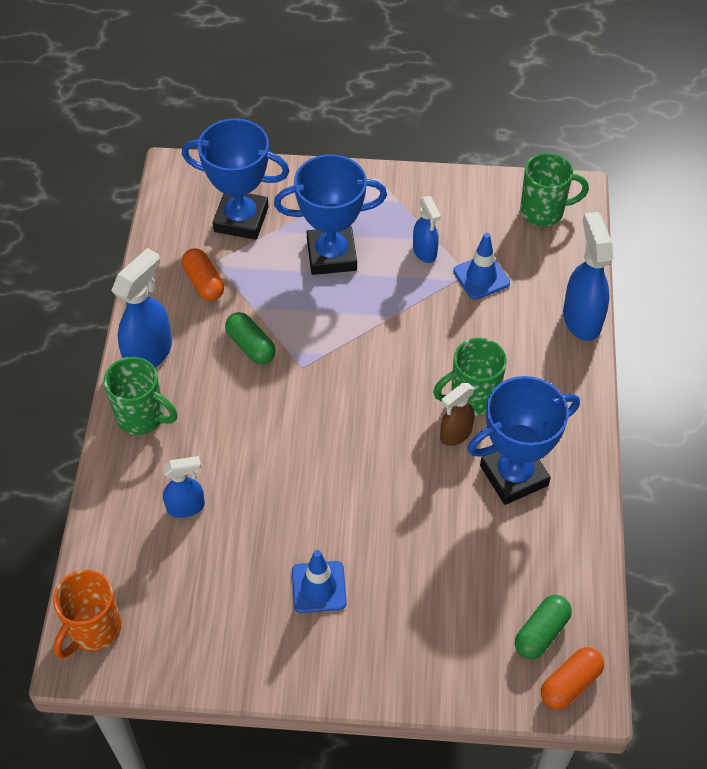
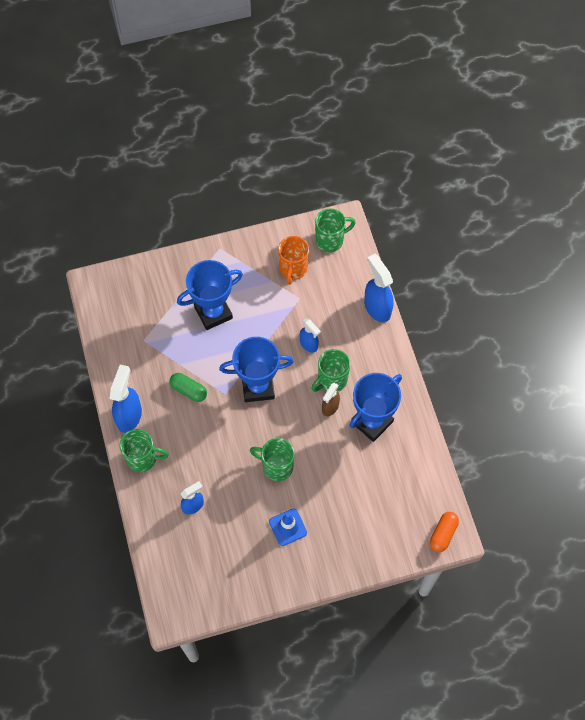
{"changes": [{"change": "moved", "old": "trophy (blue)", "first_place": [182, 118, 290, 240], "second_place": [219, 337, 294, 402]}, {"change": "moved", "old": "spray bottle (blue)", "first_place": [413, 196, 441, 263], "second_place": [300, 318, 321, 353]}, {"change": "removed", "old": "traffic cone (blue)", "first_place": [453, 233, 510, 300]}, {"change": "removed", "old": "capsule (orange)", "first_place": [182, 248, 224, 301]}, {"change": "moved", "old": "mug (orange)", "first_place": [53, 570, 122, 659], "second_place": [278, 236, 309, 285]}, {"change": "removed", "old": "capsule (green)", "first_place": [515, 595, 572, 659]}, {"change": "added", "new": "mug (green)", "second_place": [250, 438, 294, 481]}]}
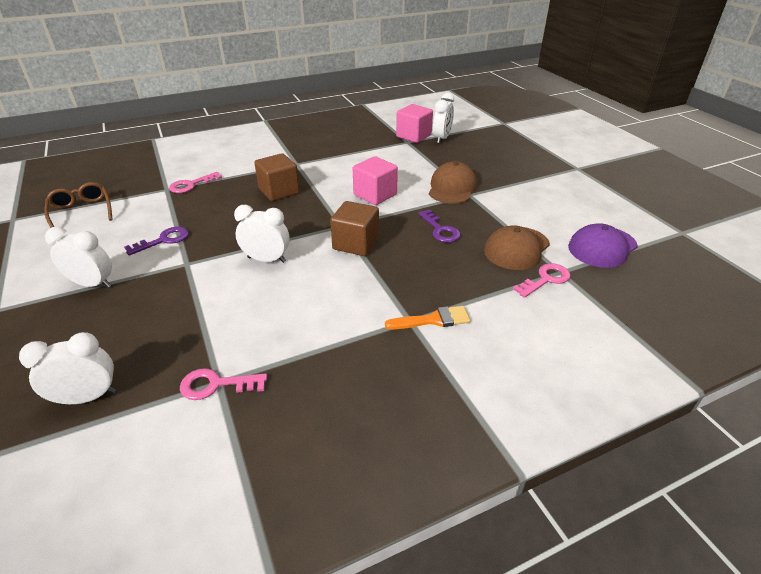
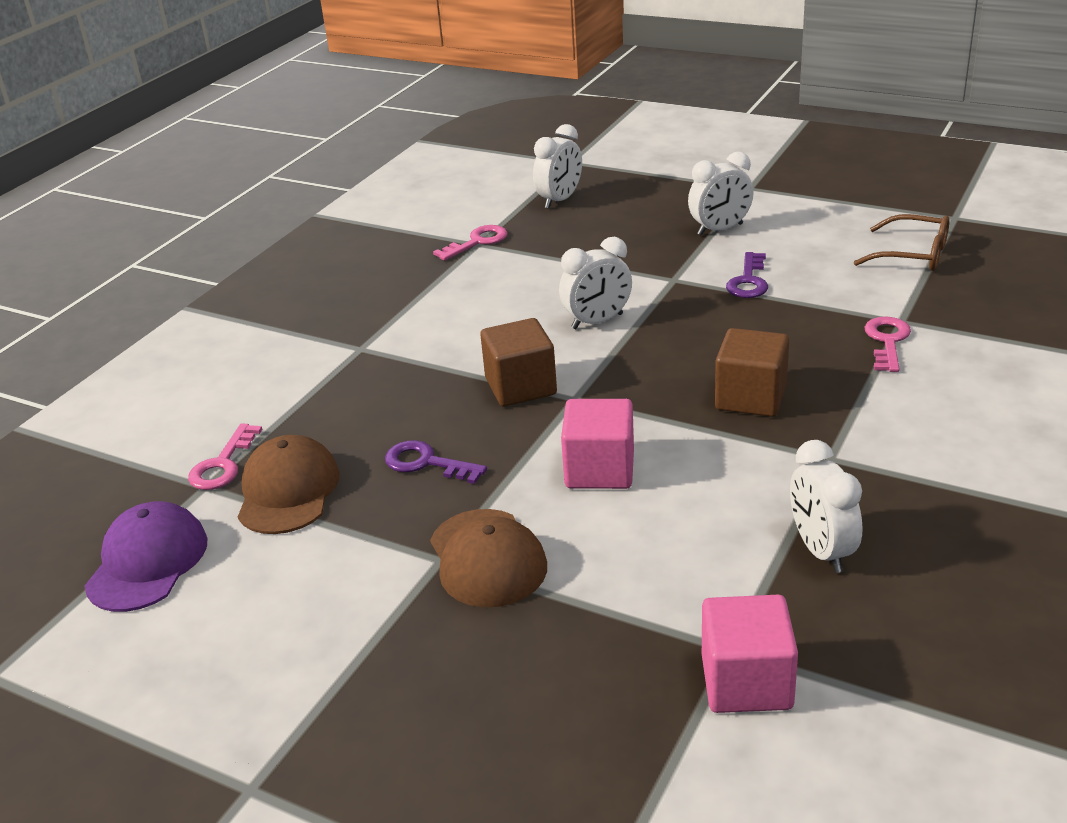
{"changes": [{"change": "moved", "old": "clock (white)", "first_place": [433, 93, 454, 143], "second_place": [790, 440, 863, 573]}, {"change": "removed", "old": "brush (orange)", "first_place": [385, 306, 471, 329]}]}
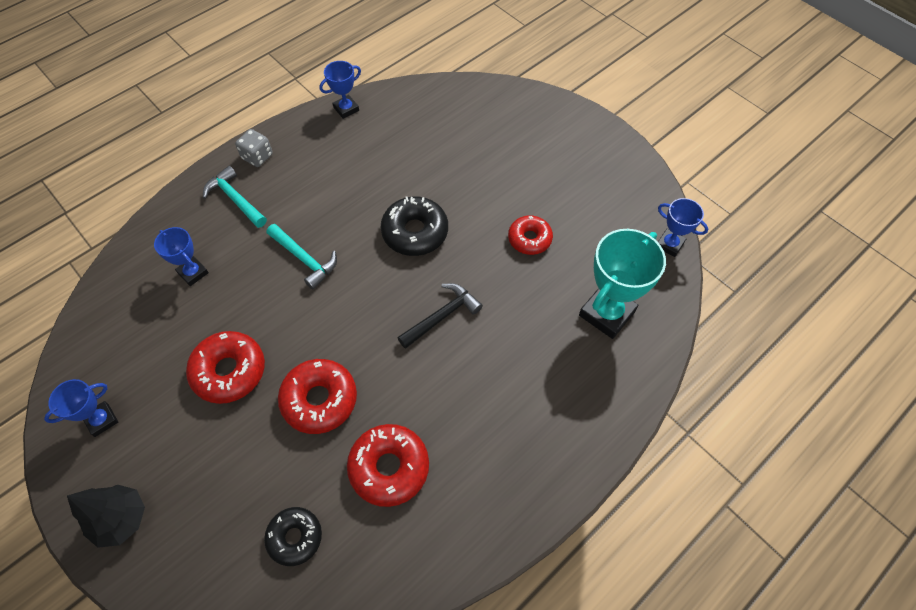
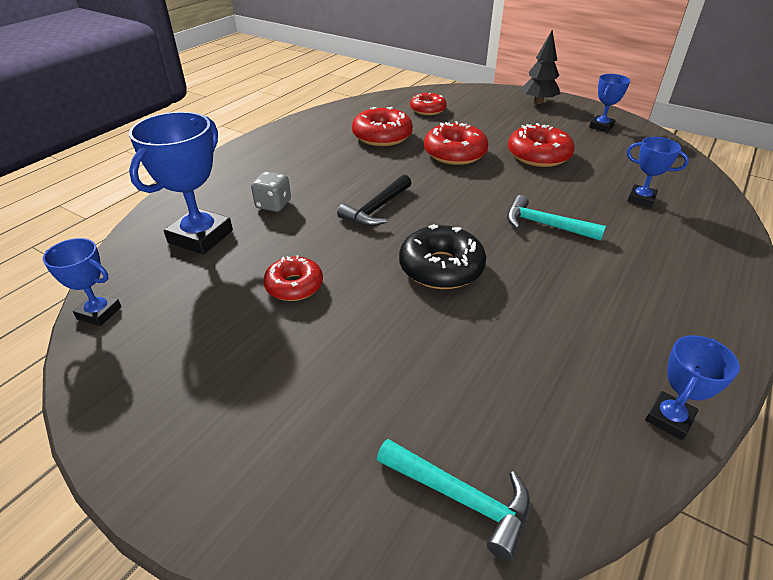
{"changes": [{"change": "moved", "old": "dice (grey)", "first_place": [235, 129, 273, 167], "second_place": [251, 172, 291, 212]}, {"change": "moved", "old": "hammer (turquoise)", "first_place": [203, 166, 267, 228], "second_place": [377, 439, 530, 561]}, {"change": "recoloured", "old": "trophy (turquoise)", "new": "trophy (blue)", "first_place": [579, 229, 666, 339], "second_place": [129, 112, 233, 255]}, {"change": "recoloured", "old": "donut (black)", "new": "donut (red)", "first_place": [264, 507, 322, 566], "second_place": [410, 93, 447, 115]}]}
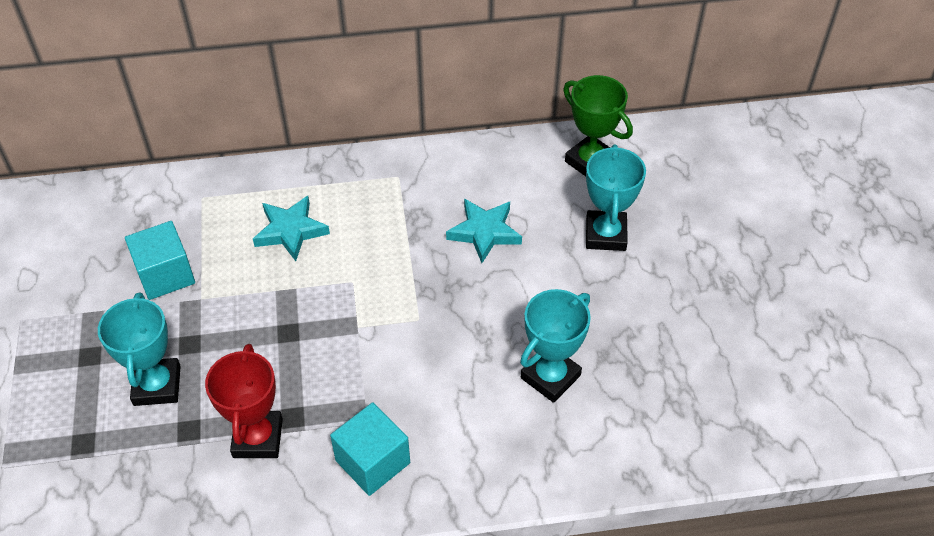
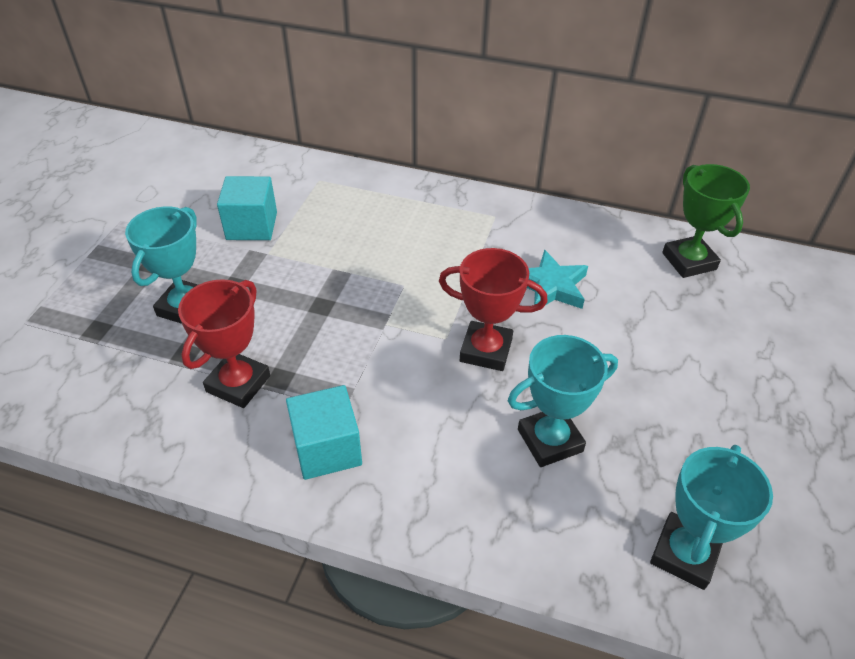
{"changes": [{"change": "moved", "old": "trophy (turquoise)", "first_place": [586, 145, 646, 251], "second_place": [650, 445, 773, 590]}, {"change": "removed", "old": "star (turquoise)", "first_place": [253, 196, 330, 261]}, {"change": "added", "new": "trophy (red)", "second_place": [439, 248, 548, 371]}]}
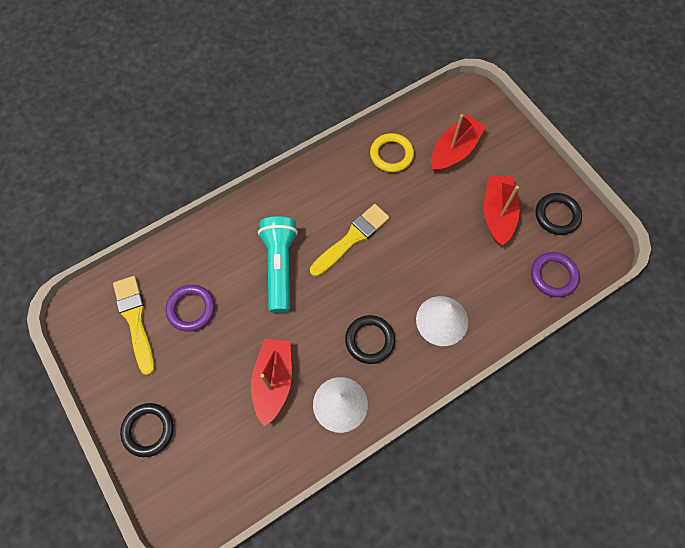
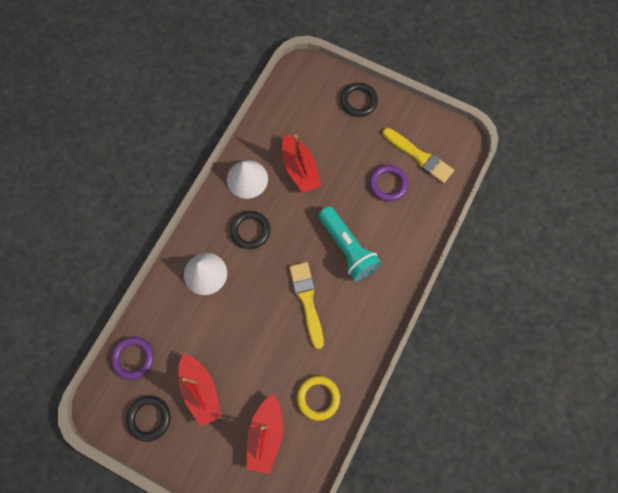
{"changes": [{"change": "turned", "old": "brush (yellow)", "first_place": [310, 204, 390, 277], "second_place": [289, 262, 324, 349], "degrees": 150}]}
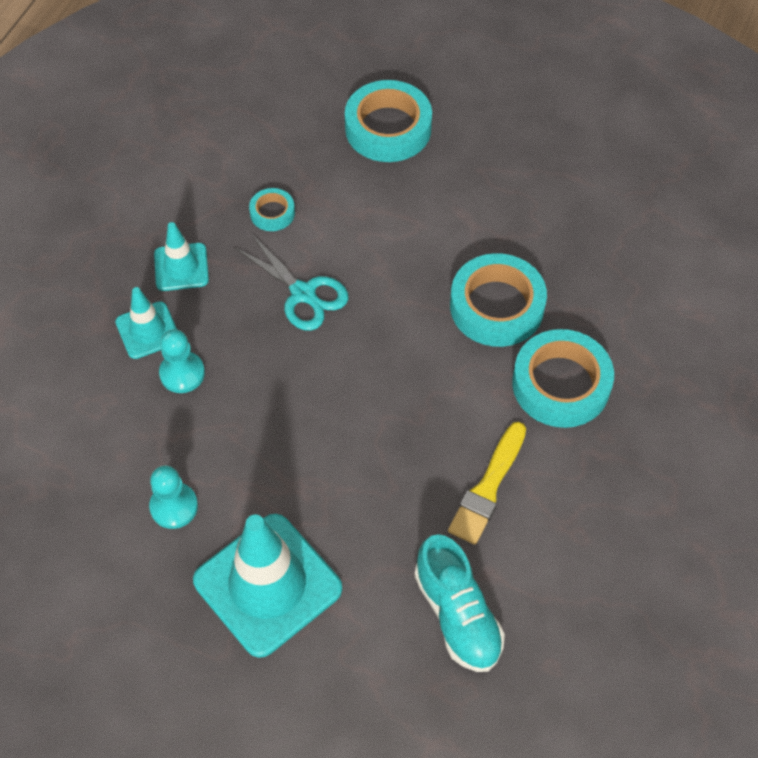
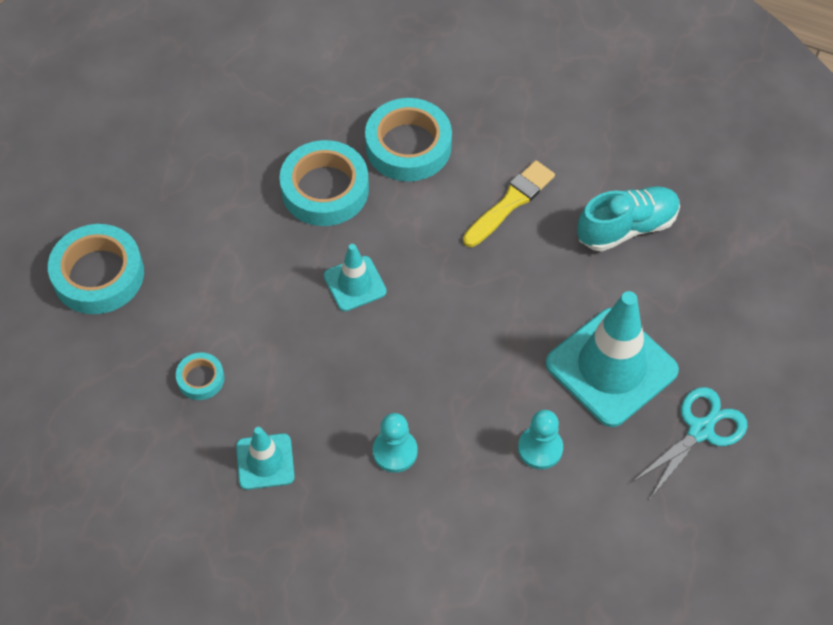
{"changes": [{"change": "moved", "old": "scissors (turquoise)", "first_place": [234, 232, 349, 331], "second_place": [631, 387, 748, 499]}, {"change": "moved", "old": "traffic cone (turquoise)", "first_place": [115, 287, 177, 359], "second_place": [324, 244, 387, 311]}, {"change": "turned", "old": "brush (yellow)", "first_place": [448, 422, 526, 545], "second_place": [463, 160, 555, 247], "degrees": -75}]}
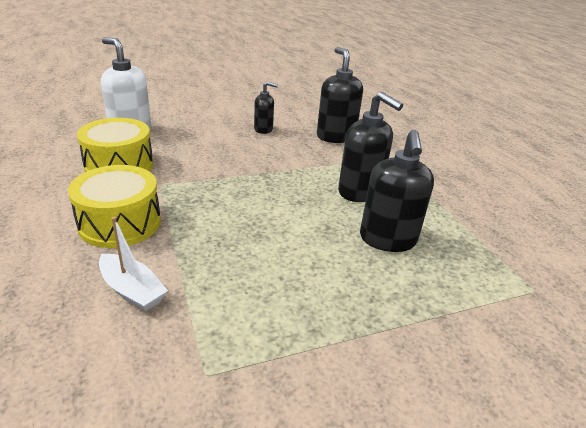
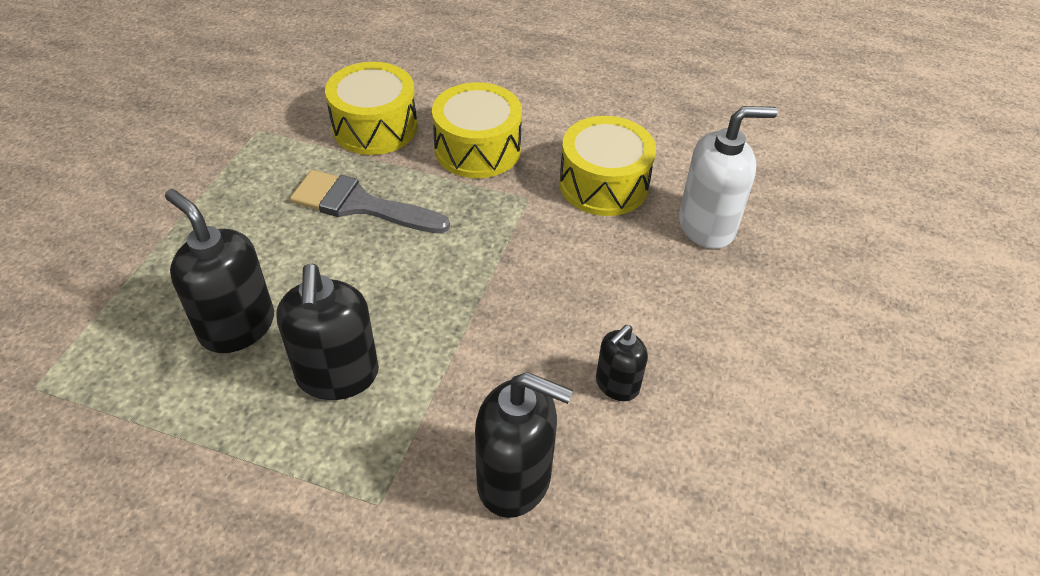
{"changes": [{"change": "turned", "old": "soap dispenser (black)", "first_place": [338, 92, 403, 202], "second_place": [276, 264, 379, 400], "degrees": -90}, {"change": "replaced", "old": "boat (white)", "new": "drum (yellow)", "first_place": [99, 217, 168, 312], "second_place": [325, 62, 417, 155]}, {"change": "added", "new": "brush (grey)", "second_place": [290, 170, 450, 234]}]}
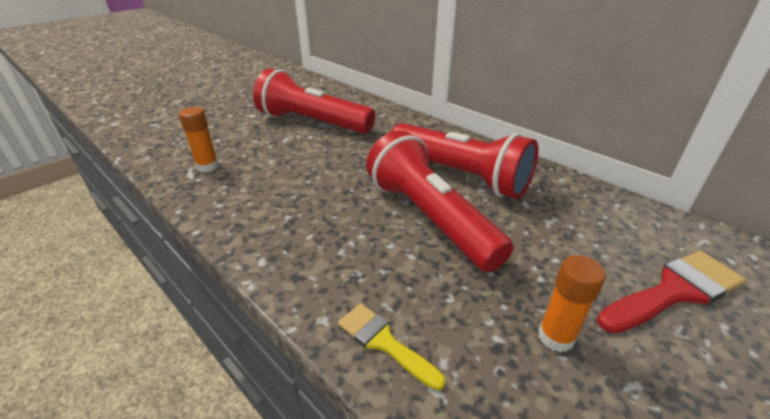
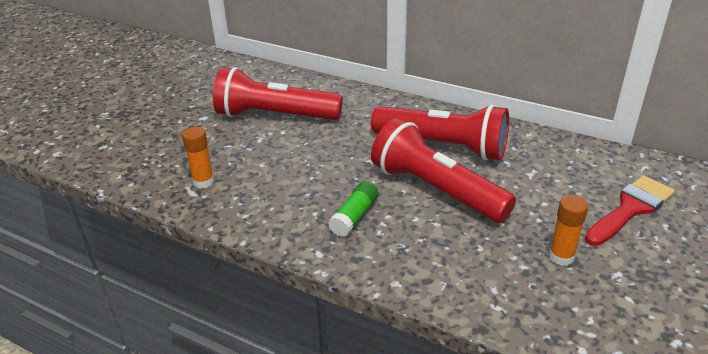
{"changes": [{"change": "removed", "old": "brush (yellow)", "first_place": [338, 303, 446, 390]}, {"change": "added", "new": "glue stick (green)", "second_place": [328, 181, 379, 237]}]}
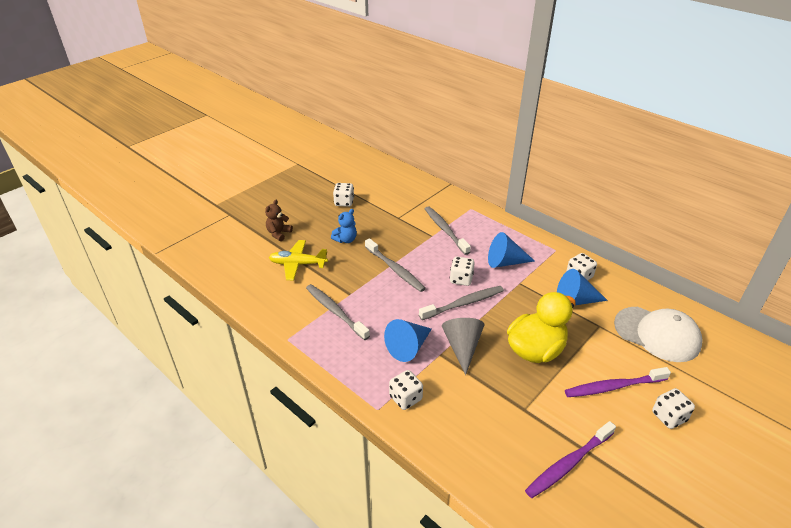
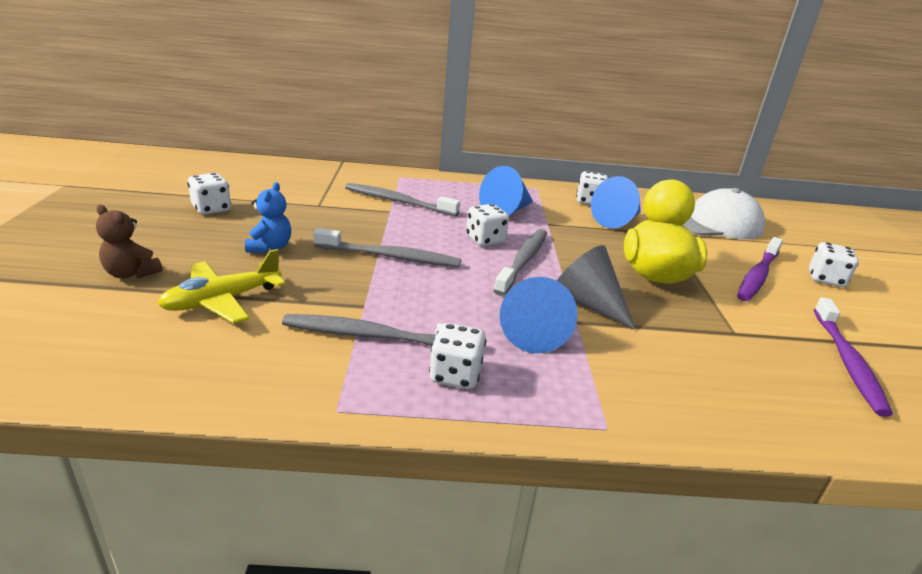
{"changes": [{"change": "turned", "old": "teddy bear (brown)", "first_place": [265, 200, 293, 241], "second_place": [96, 204, 163, 278], "degrees": -45}, {"change": "moved", "old": "dice (white)", "first_place": [389, 370, 423, 410], "second_place": [429, 323, 486, 389]}]}
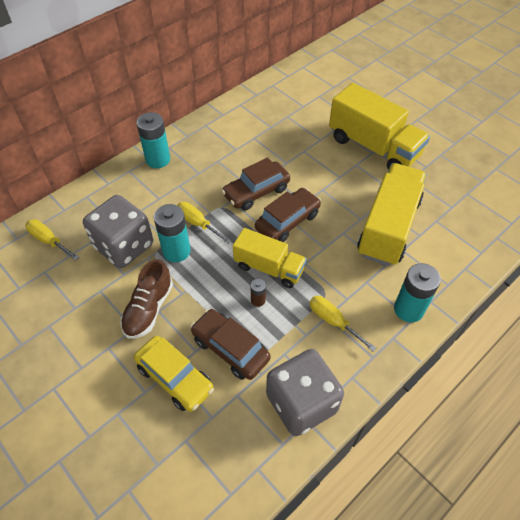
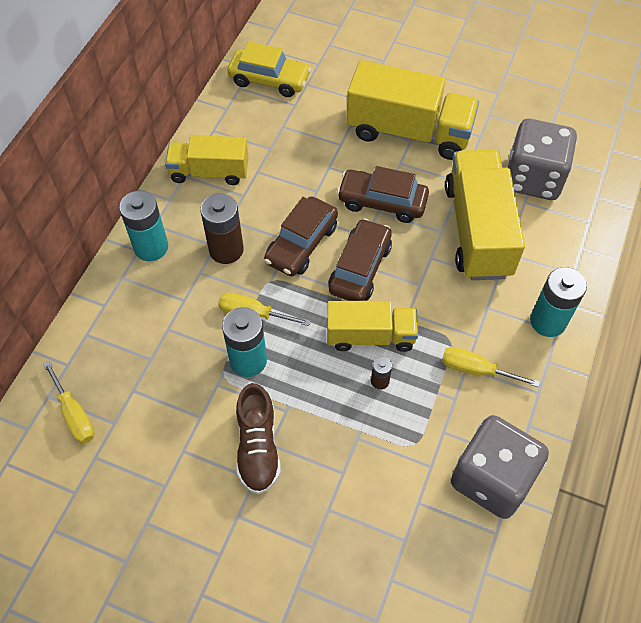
{"changes": [{"change": "moved", "old": "dice (grey)", "first_place": [83, 195, 153, 268], "second_place": [507, 119, 577, 200]}, {"change": "turned", "old": "screwdriver (yellow)", "first_place": [25, 219, 79, 260], "second_place": [43, 360, 95, 444], "degrees": -135}, {"change": "moved", "old": "car (brown)", "first_place": [190, 309, 271, 380], "second_place": [337, 166, 429, 223]}, {"change": "moved", "old": "car (yellow)", "first_place": [134, 336, 214, 412], "second_place": [227, 41, 311, 97]}, {"change": "added", "new": "truck (yellow)", "second_place": [165, 135, 249, 185]}, {"change": "added", "new": "battery (brown)", "second_place": [200, 193, 243, 264]}]}
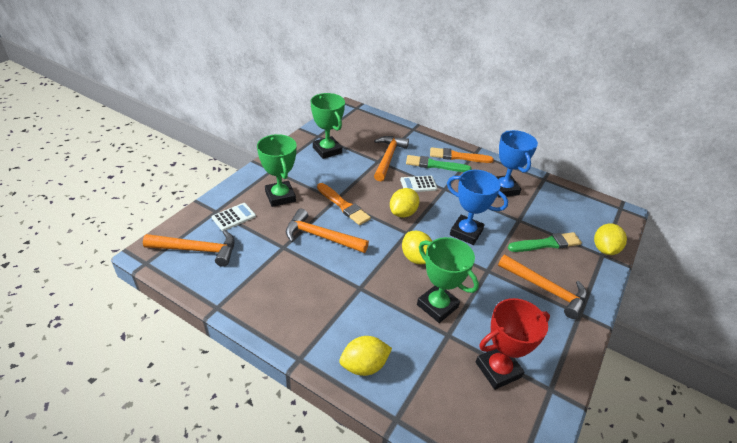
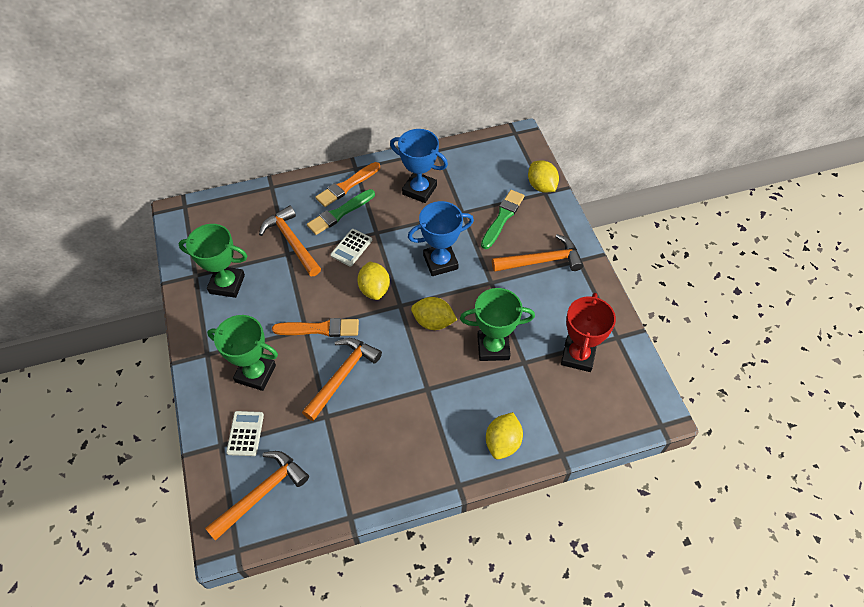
{"changes": [{"change": "turned", "old": "hammer (orange)", "first_place": [286, 209, 369, 253], "second_place": [302, 338, 382, 421], "degrees": 150}]}
